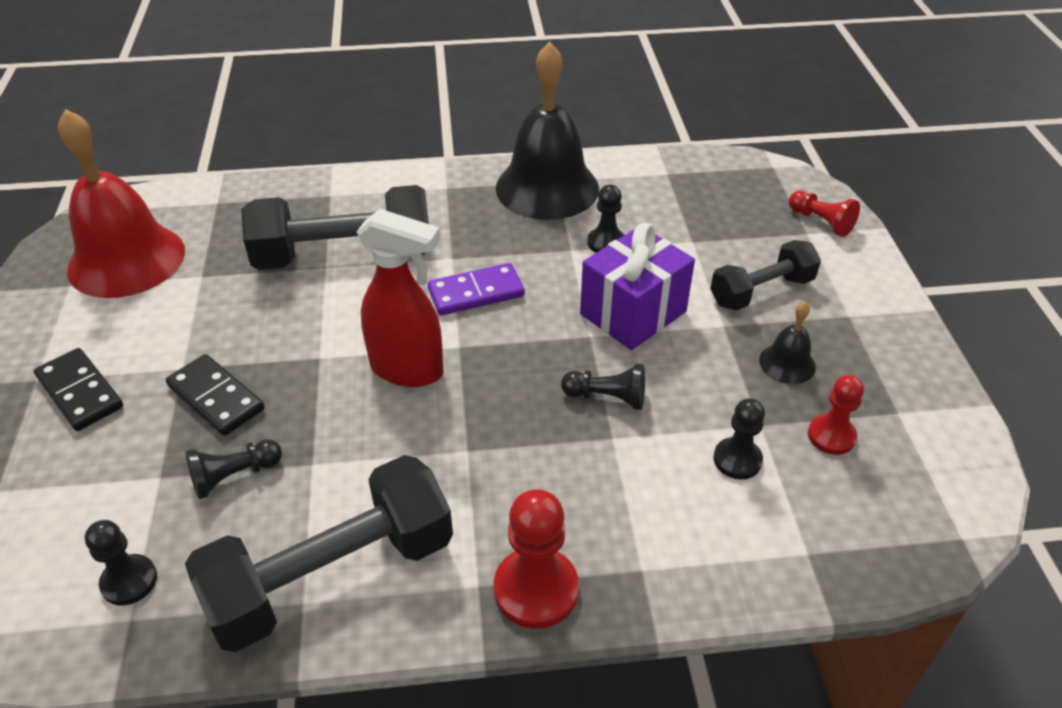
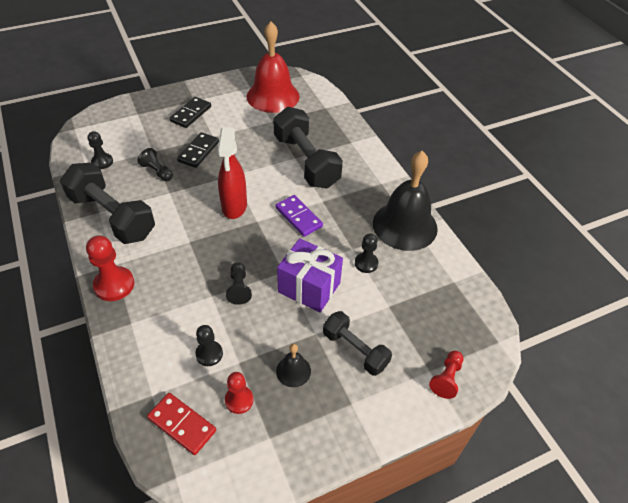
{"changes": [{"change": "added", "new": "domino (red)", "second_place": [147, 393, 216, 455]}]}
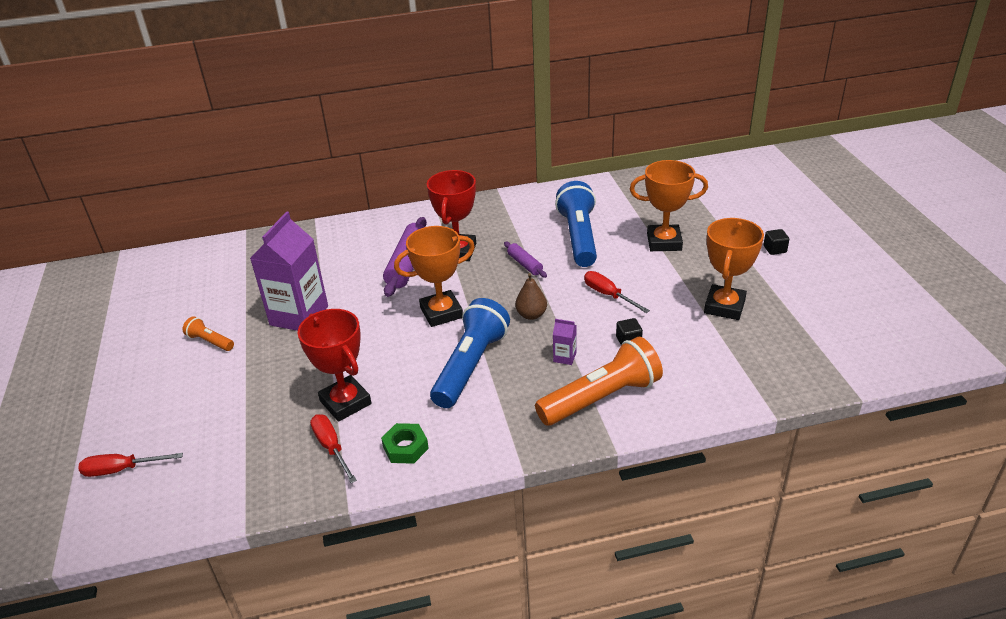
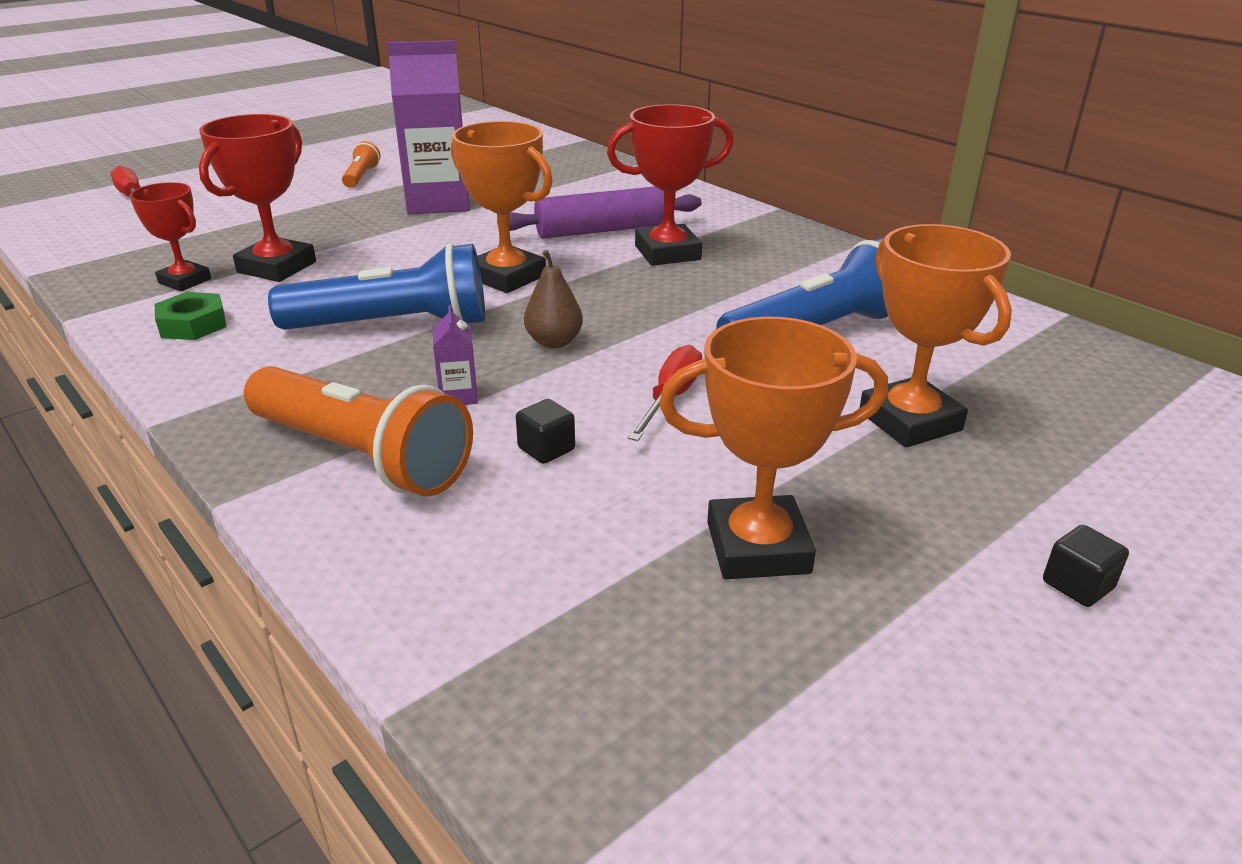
{"changes": [{"change": "removed", "old": "rolling pin (purple)", "first_place": [504, 242, 547, 278]}, {"change": "replaced", "old": "screwdriver (red)", "new": "trophy (red)", "first_place": [310, 414, 357, 483], "second_place": [130, 182, 211, 291]}]}
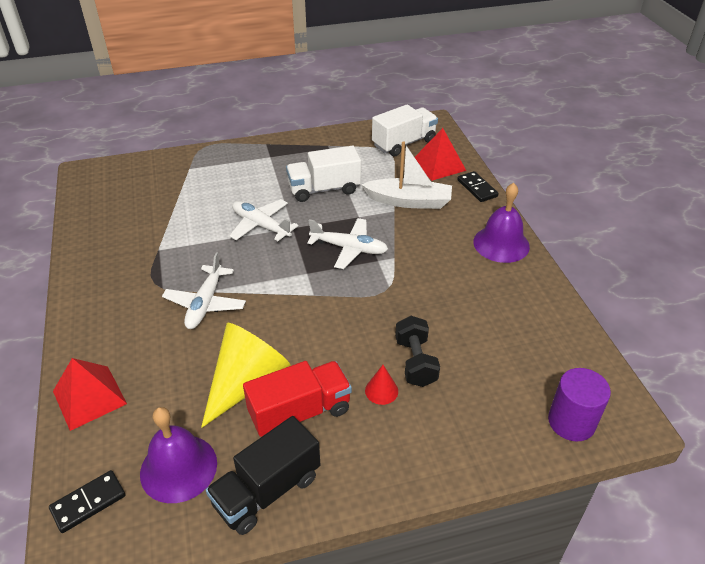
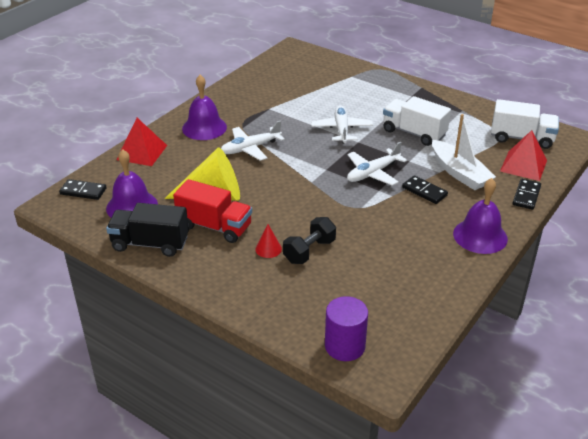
{"changes": [{"change": "turned", "old": "plane (white)", "first_place": [307, 218, 388, 269], "second_place": [347, 142, 407, 186], "degrees": 75}, {"change": "added", "new": "bell (purple)", "second_place": [182, 75, 227, 140]}, {"change": "added", "new": "domino (black)", "second_place": [402, 175, 448, 204]}]}
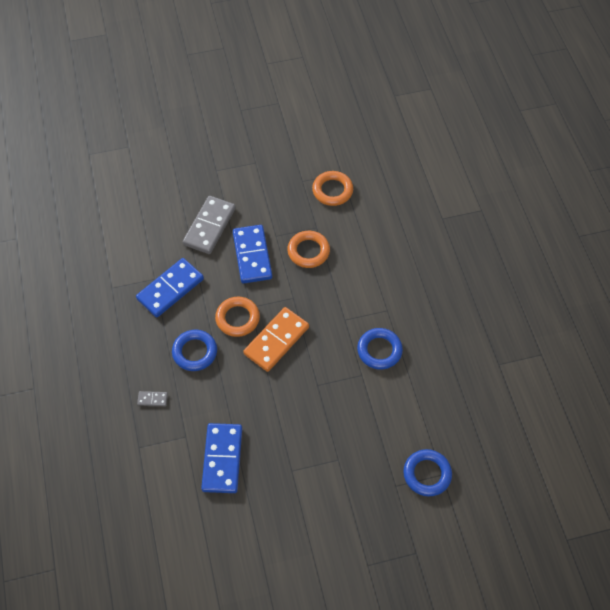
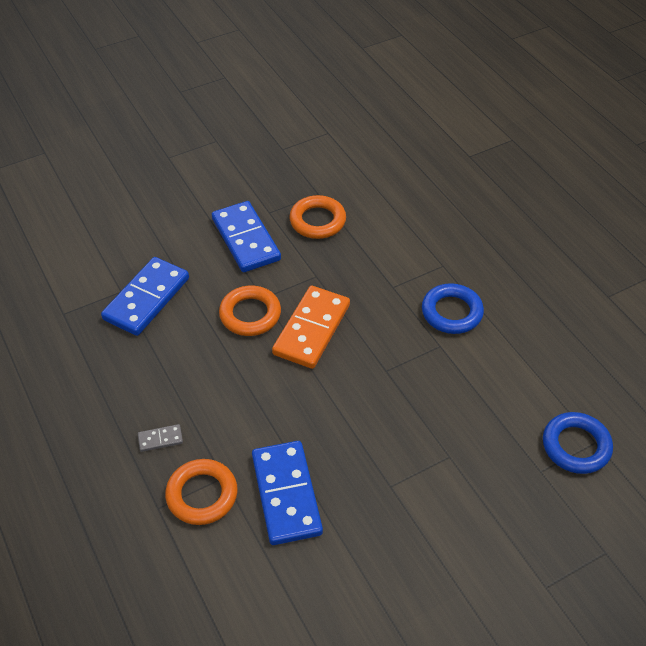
{"changes": [{"change": "moved", "old": "ring (orange)", "first_place": [312, 171, 353, 206], "second_place": [165, 459, 238, 525]}, {"change": "removed", "old": "domino (grey)", "first_place": [183, 196, 236, 254]}, {"change": "removed", "old": "ring (blue)", "first_place": [172, 330, 217, 371]}]}
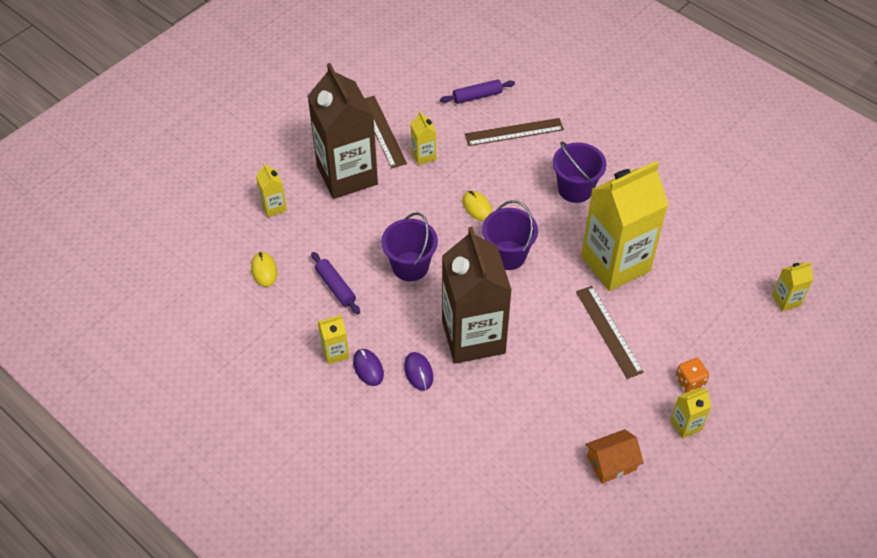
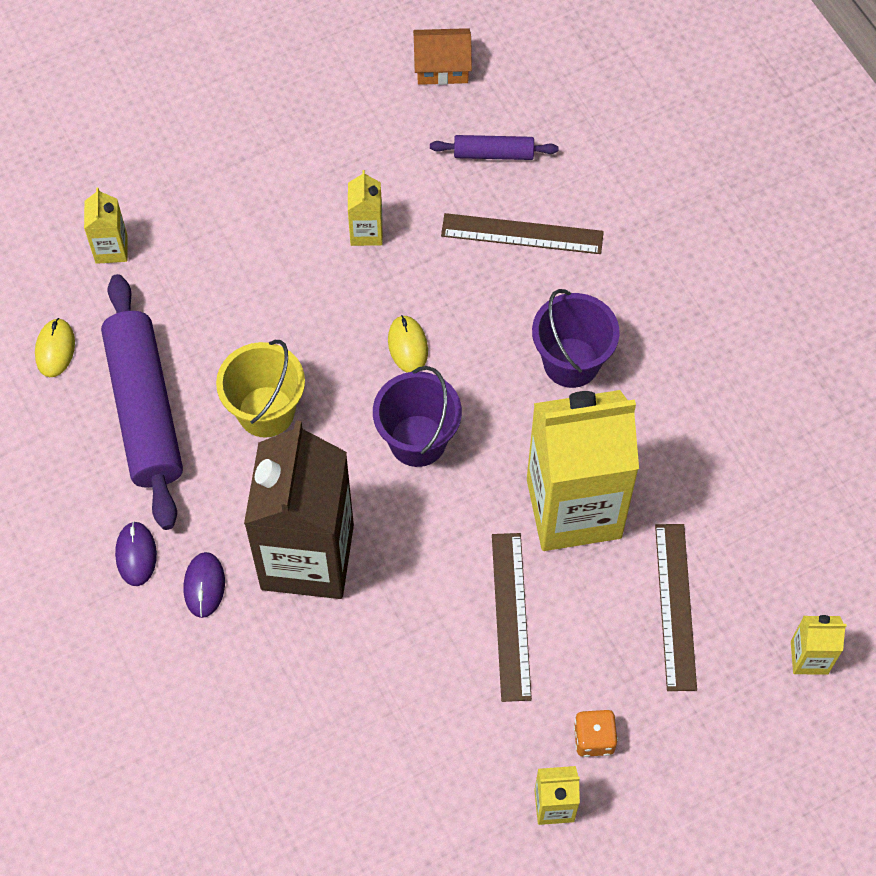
{"changes": [{"change": "removed", "old": "carton (brown)", "first_place": [307, 63, 378, 199]}, {"change": "moved", "old": "ruler (brown)", "first_place": [365, 96, 407, 168], "second_place": [655, 524, 697, 691]}, {"change": "recoloured", "old": "bucket (purple)", "new": "bucket (yellow)", "first_place": [381, 212, 438, 281], "second_place": [216, 340, 305, 438]}, {"change": "resized", "old": "rolling pin (purple)", "first_place": [311, 252, 360, 314], "second_place": [101, 274, 183, 530], "factor": 2.08}, {"change": "removed", "old": "carton (yellow)", "first_place": [318, 315, 349, 365]}, {"change": "moved", "old": "house (orange)", "first_place": [585, 429, 644, 484], "second_place": [413, 28, 472, 85]}]}
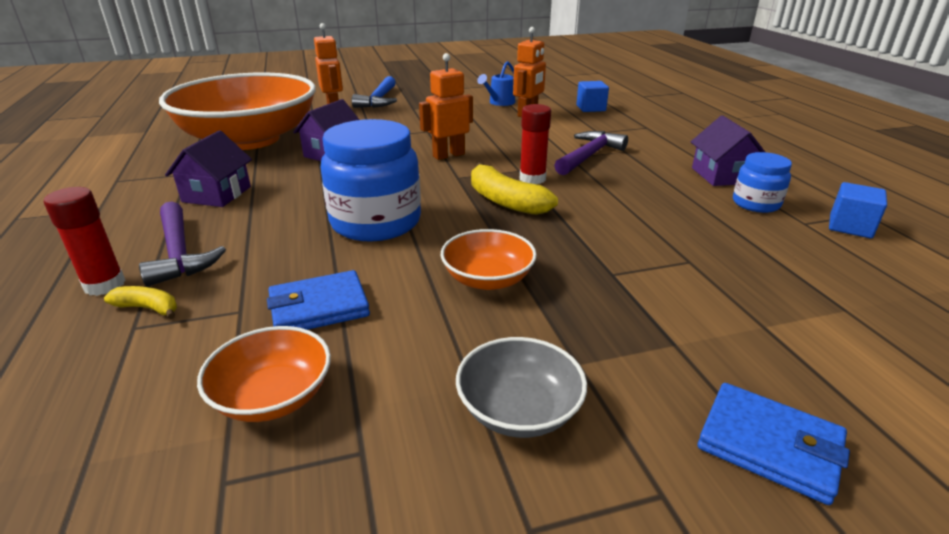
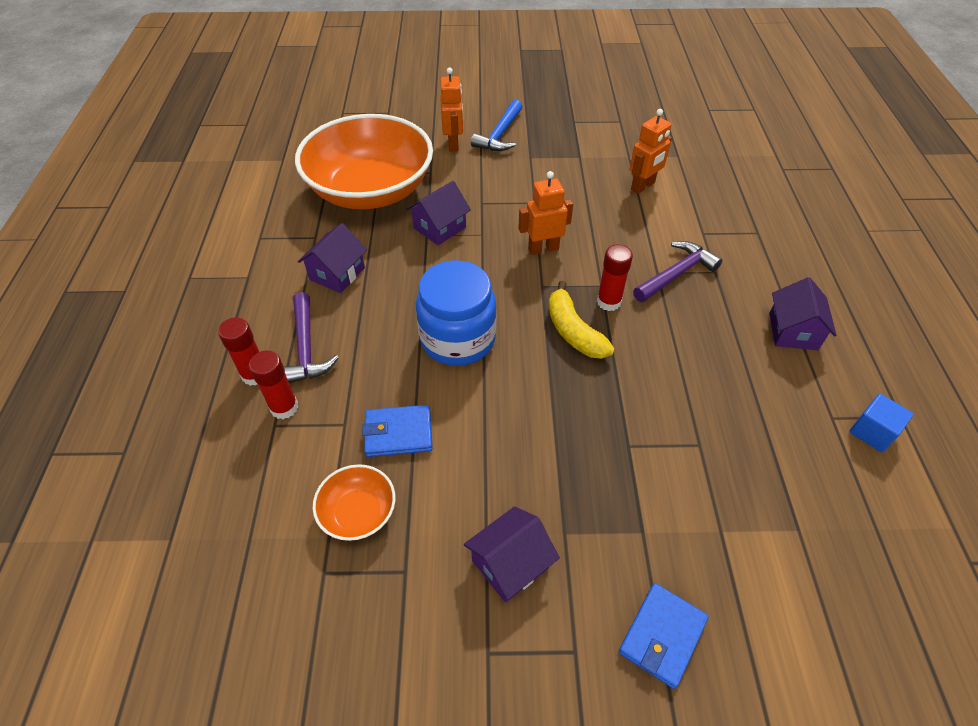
{"changes": [{"change": "removed", "old": "watering can (blue)", "first_place": [477, 61, 515, 106]}, {"change": "removed", "old": "cube (blue)", "first_place": [577, 81, 609, 112]}, {"change": "removed", "old": "jar (blue)", "first_place": [733, 152, 792, 213]}, {"change": "removed", "old": "bowl (orange)", "first_place": [440, 229, 537, 290]}, {"change": "replaced", "old": "banana (yellow)", "new": "glue stick (red)", "first_place": [104, 286, 177, 319], "second_place": [249, 351, 298, 419]}, {"change": "replaced", "old": "bowl (grey)", "new": "house (purple)", "first_place": [456, 337, 587, 438], "second_place": [464, 506, 560, 603]}, {"change": "turned", "old": "wallet (blue)", "first_place": [698, 383, 850, 505], "second_place": [619, 583, 709, 689], "degrees": 75}]}
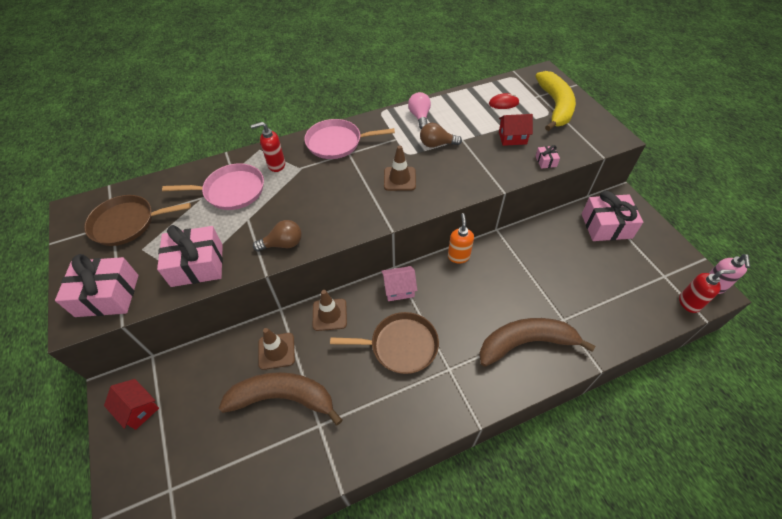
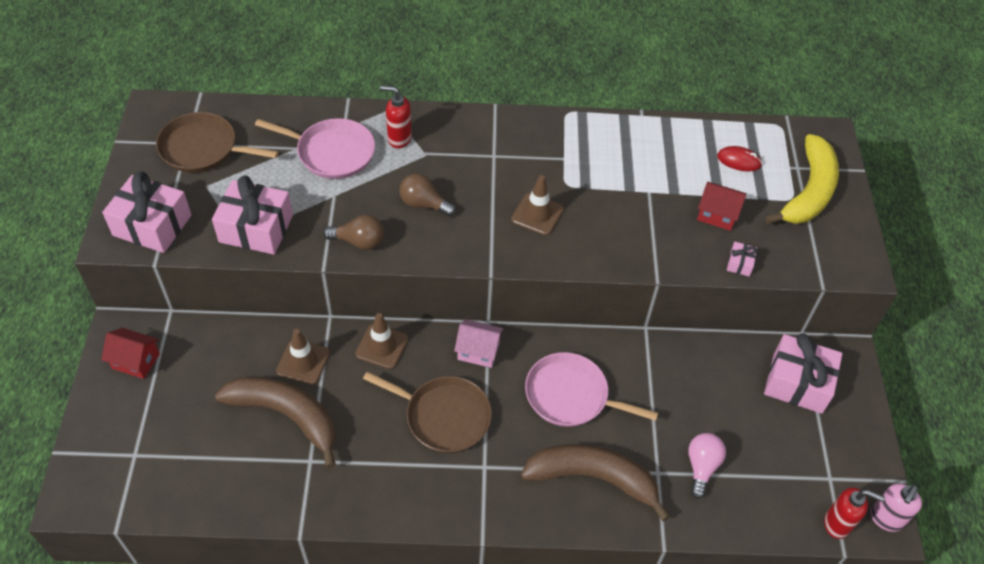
{"changes": [{"change": "moved", "old": "light bulb (pink)", "first_place": [408, 92, 431, 129], "second_place": [688, 433, 726, 499]}, {"change": "moved", "old": "pan (pink)", "first_place": [304, 119, 395, 159], "second_place": [525, 352, 658, 427]}, {"change": "moved", "old": "light bulb (brown)", "first_place": [420, 123, 462, 148], "second_place": [399, 173, 456, 217]}, {"change": "removed", "old": "soap dispenser (orange)", "first_place": [448, 213, 474, 263]}, {"change": "turned", "old": "house (red)", "first_place": [104, 379, 159, 430], "second_place": [101, 328, 160, 379], "degrees": -45}]}
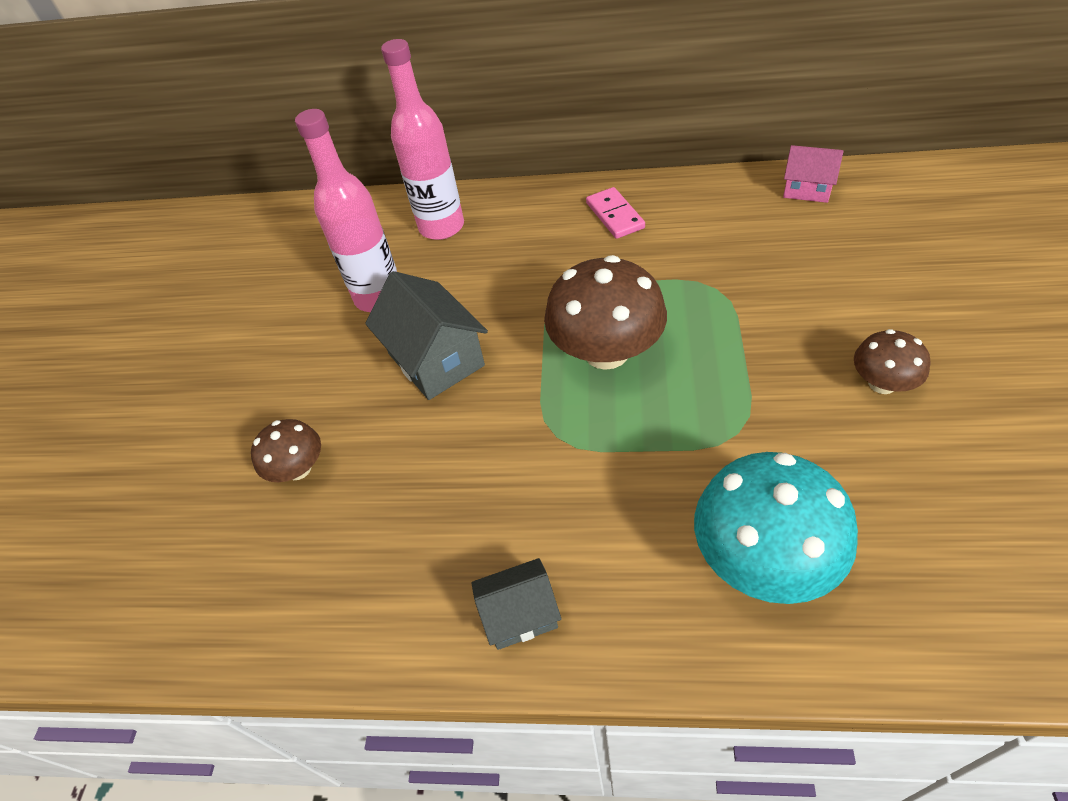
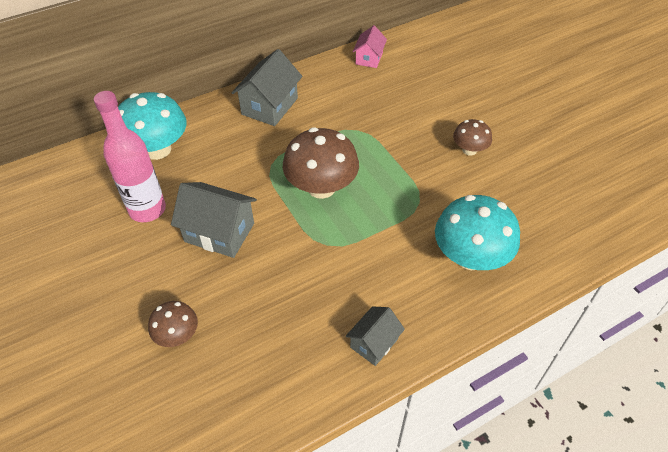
{"changes": [{"change": "replaced", "old": "bottle (pink)", "new": "mushroom (turquoise)", "first_place": [381, 39, 464, 240], "second_place": [118, 92, 186, 160]}, {"change": "turned", "old": "house (pink)", "first_place": [783, 145, 843, 203], "second_place": [353, 25, 387, 68], "degrees": -60}, {"change": "replaced", "old": "domino (pink)", "new": "house (grey)", "first_place": [586, 187, 645, 239], "second_place": [232, 49, 302, 126]}]}
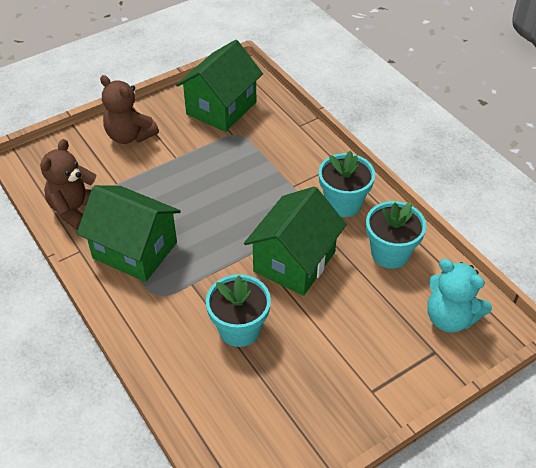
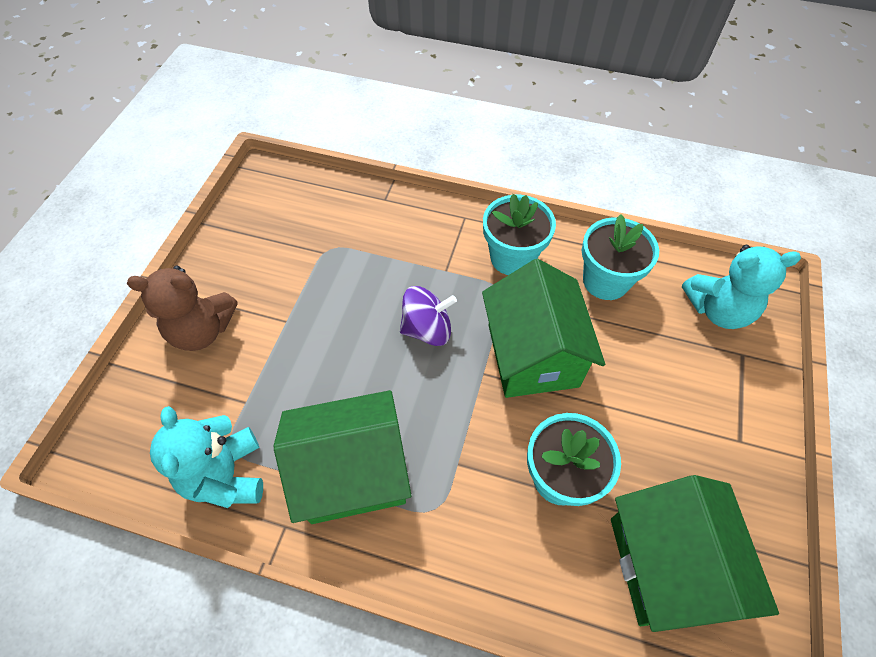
{"changes": [{"change": "moved", "old": "house (green)", "first_place": [176, 40, 263, 132], "second_place": [611, 475, 779, 632]}, {"change": "recoloured", "old": "teddy bear (brown)", "new": "teddy bear (turquoise)", "first_place": [40, 139, 96, 231], "second_place": [150, 406, 263, 508]}, {"change": "added", "new": "spinning top (purple)", "second_place": [400, 286, 457, 346]}]}
